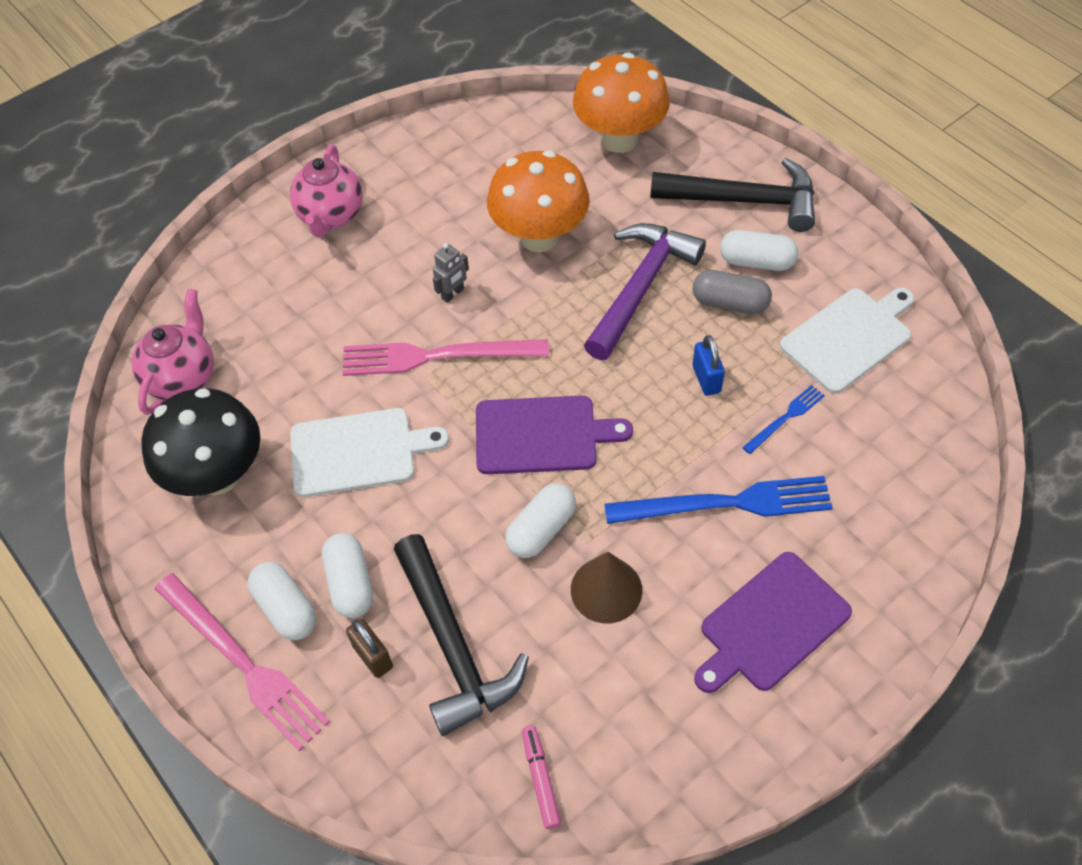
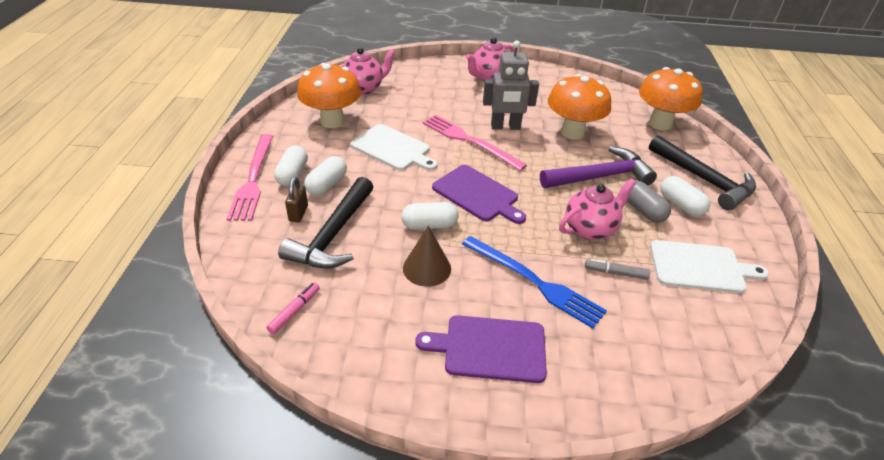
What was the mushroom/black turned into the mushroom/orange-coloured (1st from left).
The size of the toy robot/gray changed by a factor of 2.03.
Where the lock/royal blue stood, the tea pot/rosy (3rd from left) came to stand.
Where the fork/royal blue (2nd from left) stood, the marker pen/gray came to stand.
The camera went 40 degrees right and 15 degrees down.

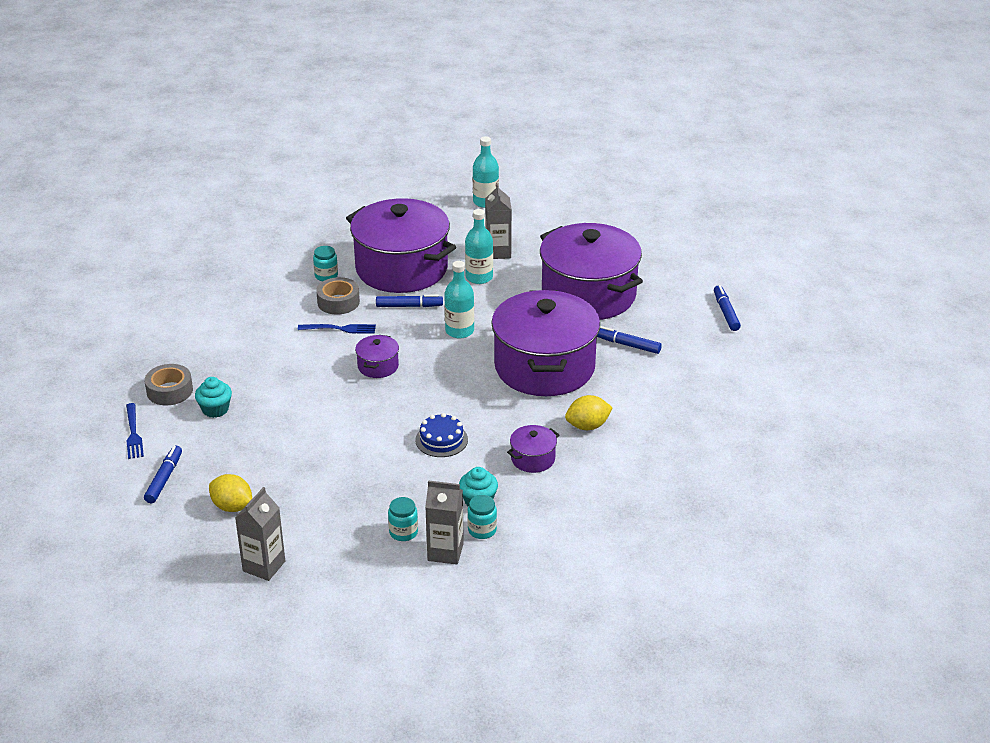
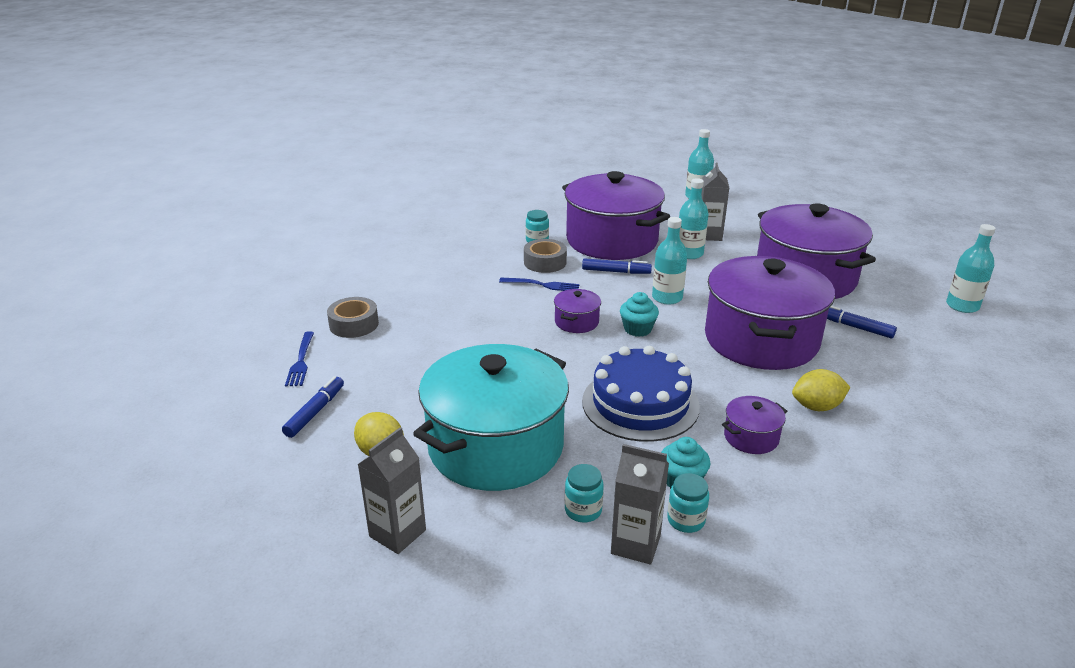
The second view gained the pot/teal.
The size of the layer cake/royal blue changed by a factor of 1.88.
The fairy cake/teal (1st from left) ended up elsewhere.
Where the marker pen/royal blue (4th from left) stood, the flask/teal (4th from left) came to stand.
The camera went 10 degrees right and 5 degrees down.

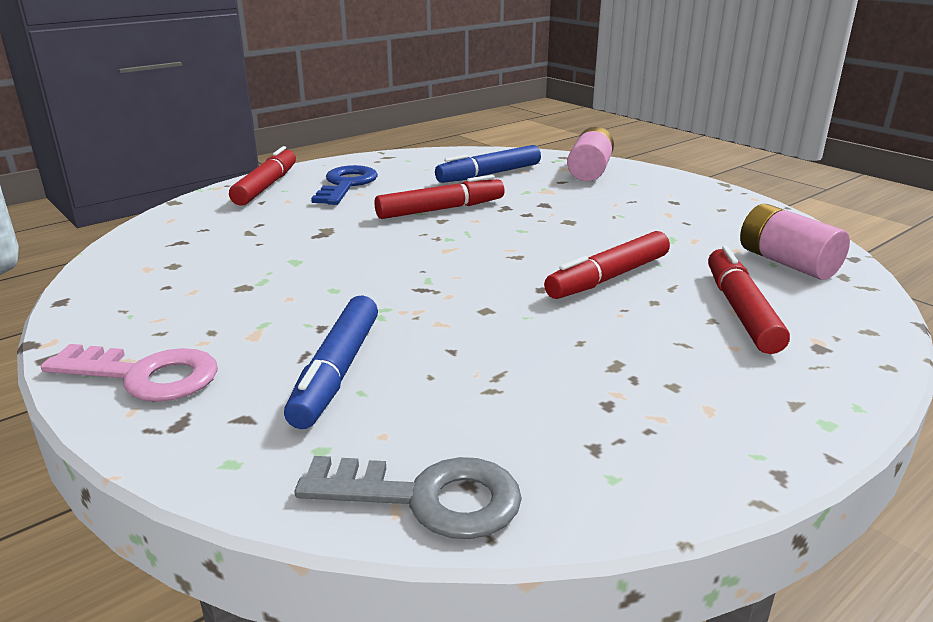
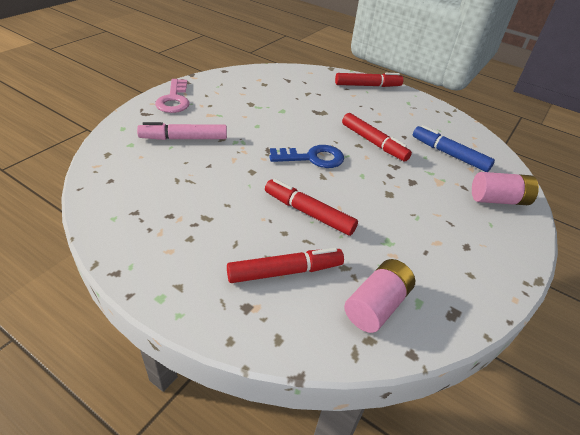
What was the marker pen/royal blue (1st from left) turned into the marker pen/rosy.
The key/royal blue ended up elsewhere.
The second view lost the key/gray.
The camera went 70 degrees right and 15 degrees up.

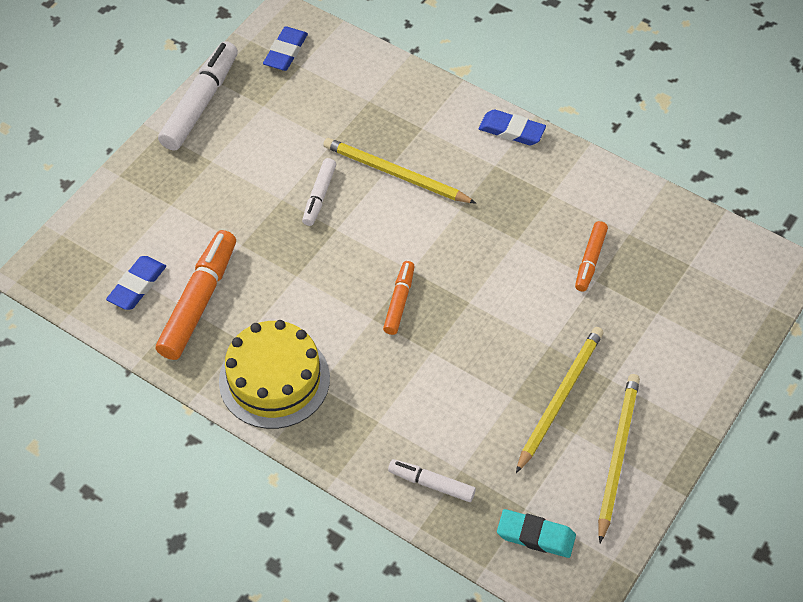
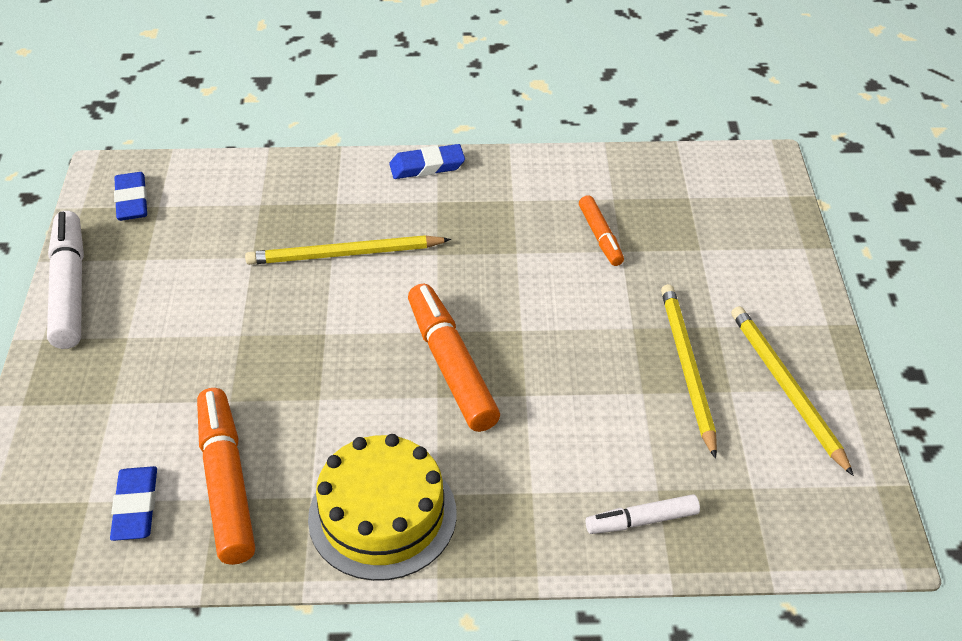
The size of the marker pen/orange-coloured (2nd from left) changed by a factor of 1.79.
The second view lost the marker pen/pure white (2nd from left).
The second view lost the eraser/teal.
The camera went 35 degrees left and 10 degrees down.

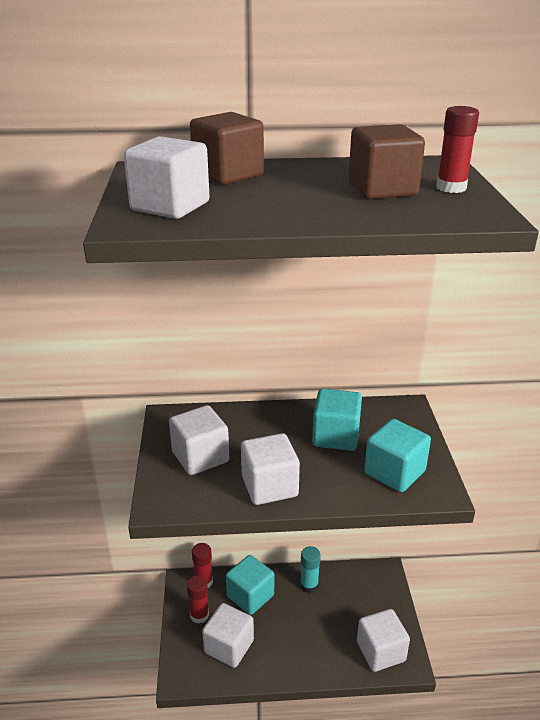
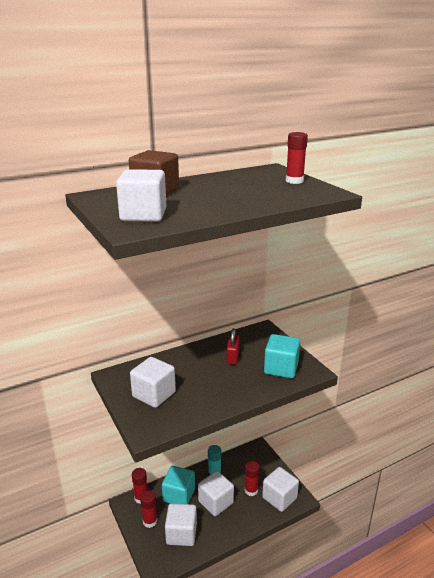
The cube/pure white (4th from left) ended up elsewhere.
Where the cube/teal (2nd from left) stood, the lock/scarlet came to stand.
The second view gained the glue stick/scarlet (3rd from left).
The second view lost the cube/brown (2nd from left).
The camera went 25 degrees left and 5 degrees down.

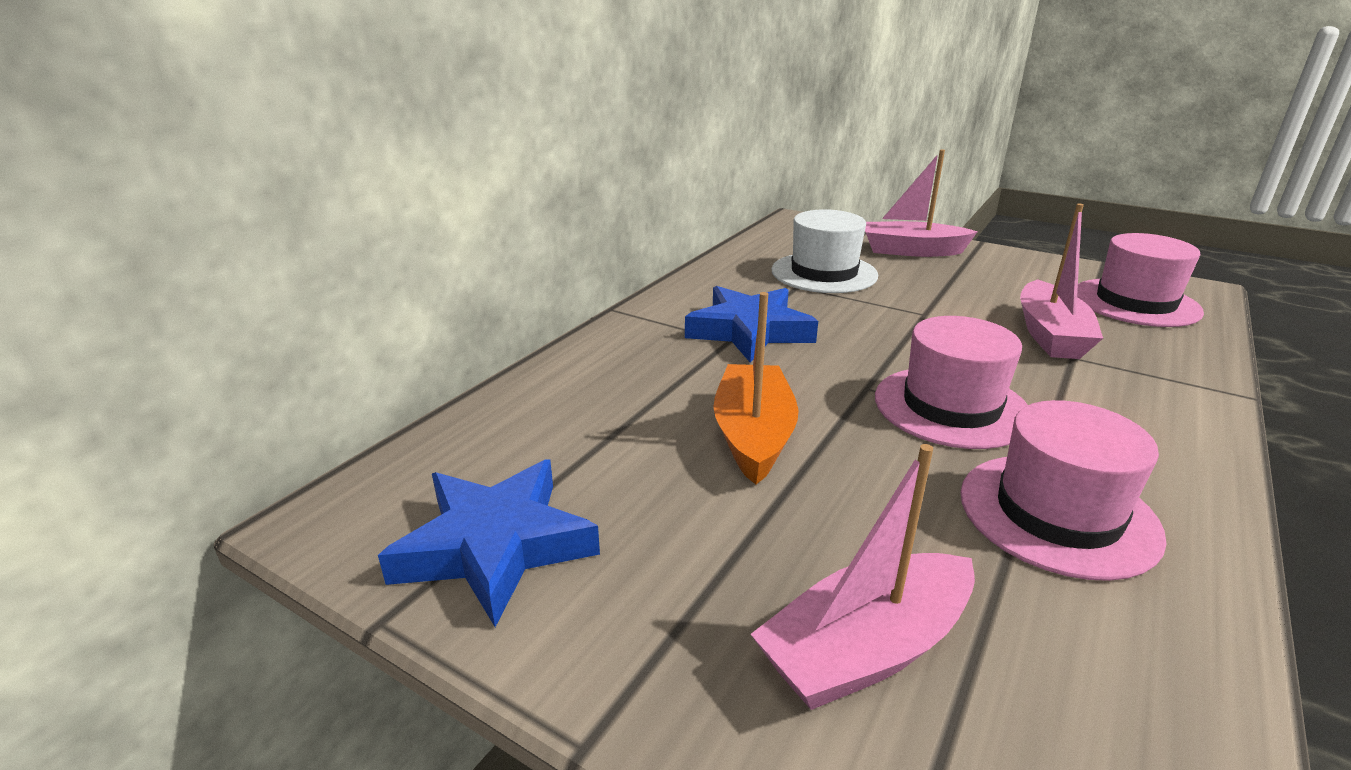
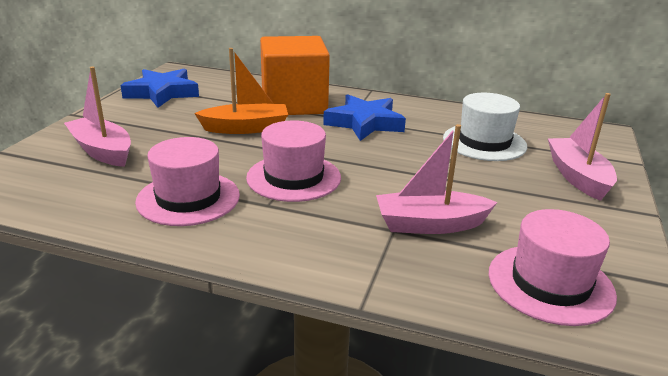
The second view gained the cube/orange-coloured.
The camera went 75 degrees right and 0 degrees up.

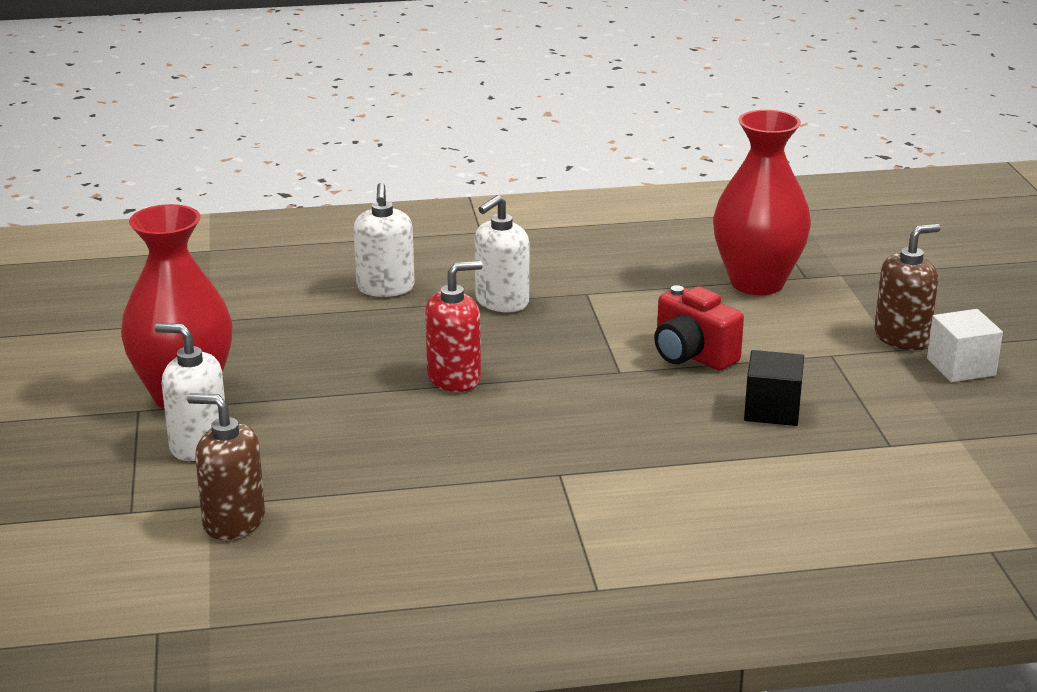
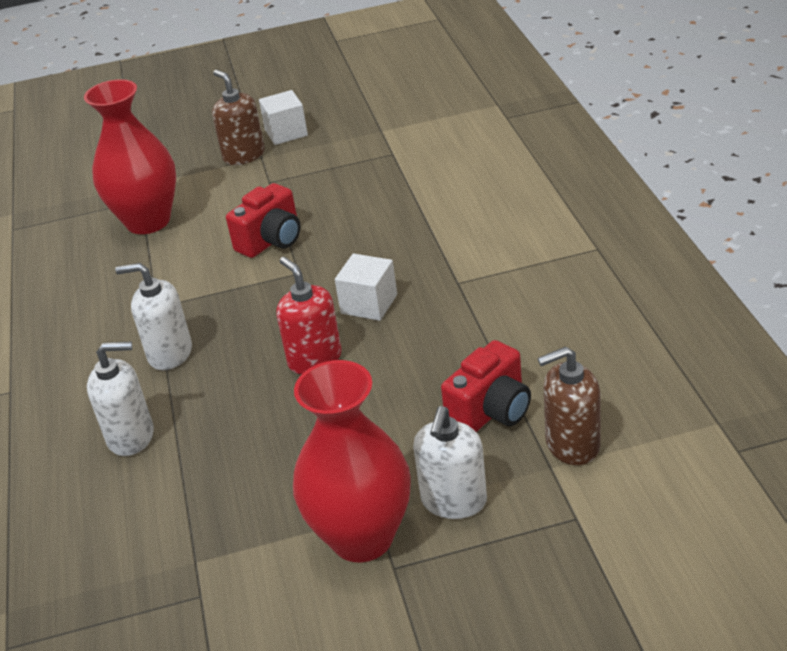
The soap pump/pure white (3rd from left in the first image) ended up facing another way, 150 degrees clockwise from before.
The second view gained the cube/pure white (2nd from left).
The second view gained the compact camera/scarlet (2nd from left).
The soap pump/brown (1st from left in the first image) ended up facing another way, 60 degrees clockwise from before.
The second view lost the cube/black.
The camera went 90 degrees left and 10 degrees up.

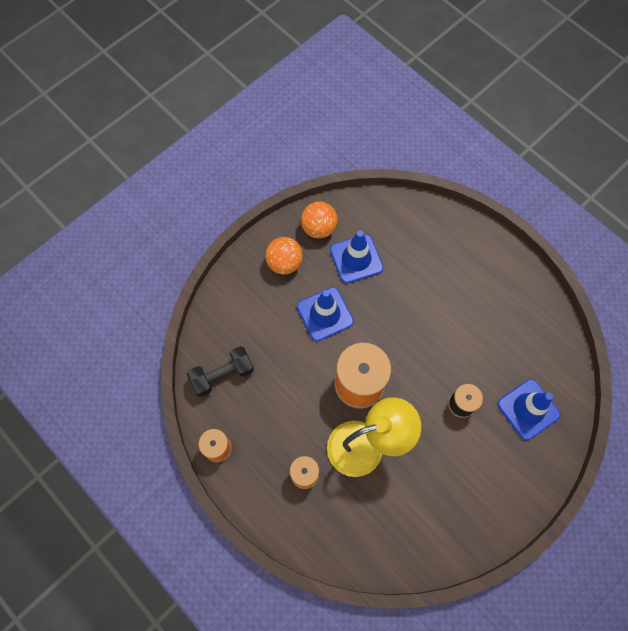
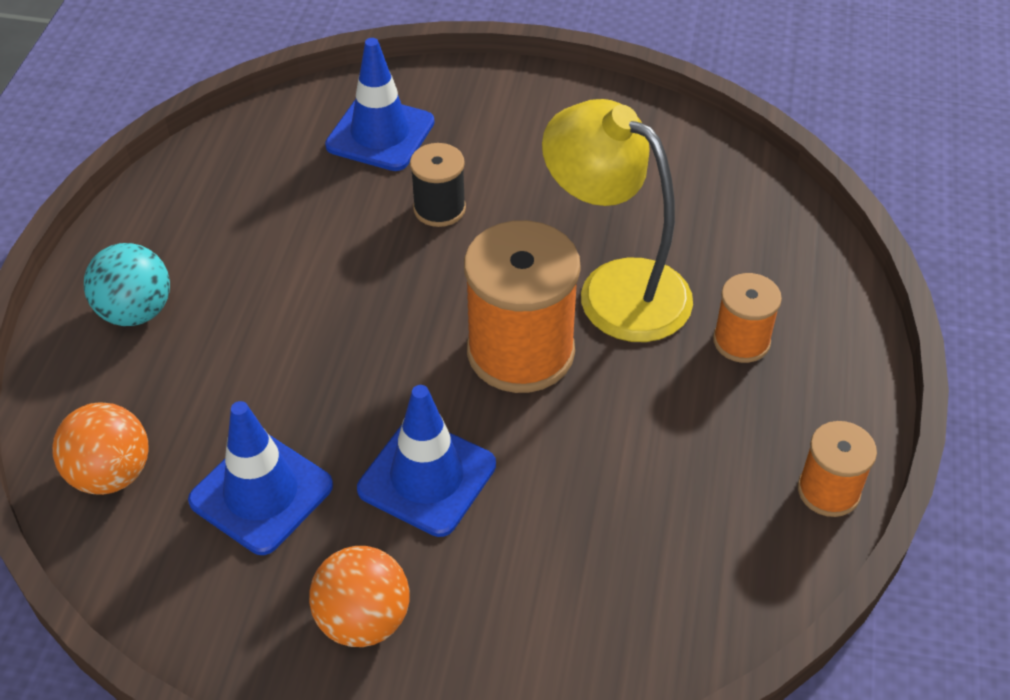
The ball/orange-coloured (2nd from left in the first image) ended up elsewhere.
The second view gained the ball/teal.
The second view lost the free weight/black.
The camera went 125 degrees left and 20 degrees down.

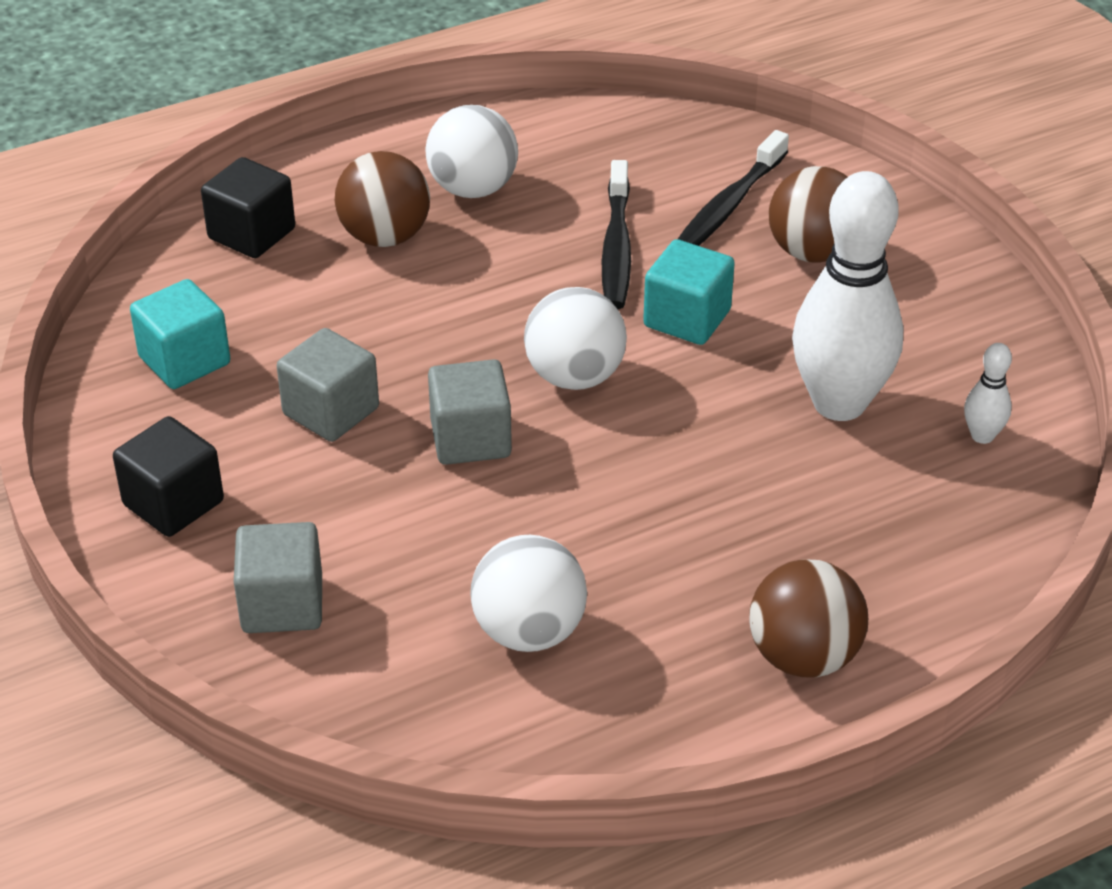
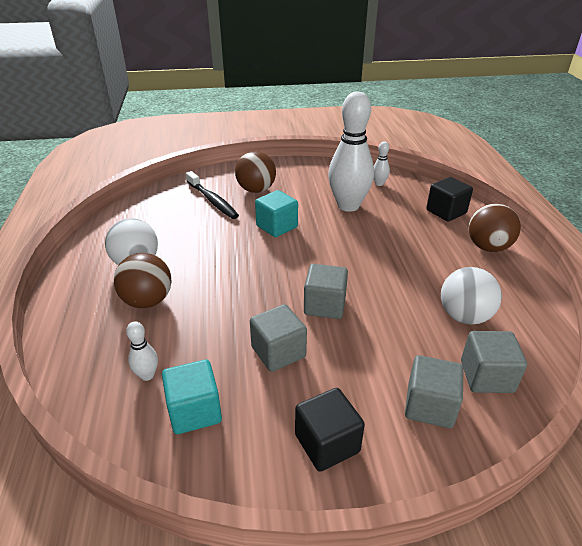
The second view gained the skittle/pure white (1st from left).
The cube/black (2nd from left) ended up elsewhere.
The second view gained the cube/gray (4th from left).
The second view lost the ball/pure white (3rd from left).
The second view lost the tooth brush/black (1st from left).
The camera went 70 degrees left and 5 degrees down.

